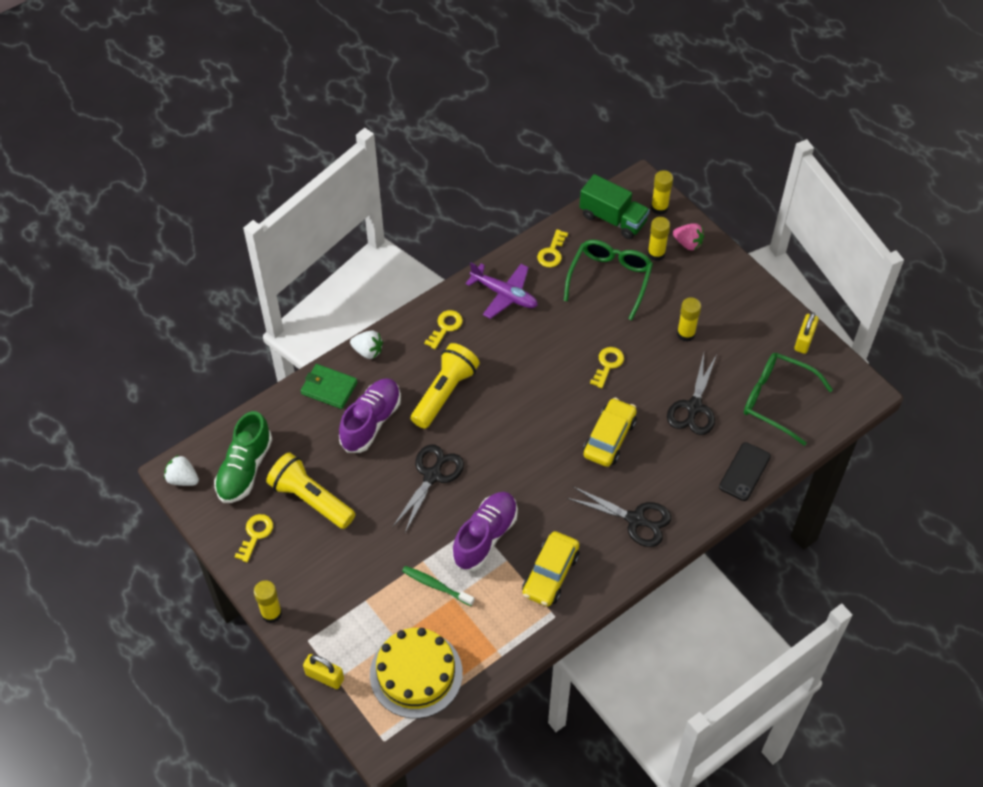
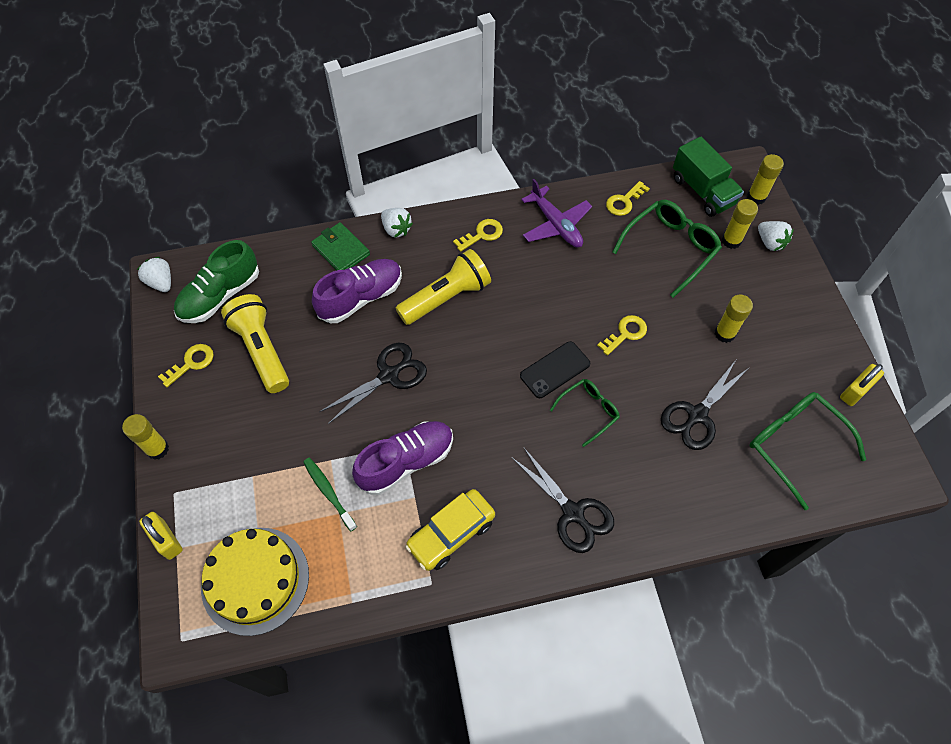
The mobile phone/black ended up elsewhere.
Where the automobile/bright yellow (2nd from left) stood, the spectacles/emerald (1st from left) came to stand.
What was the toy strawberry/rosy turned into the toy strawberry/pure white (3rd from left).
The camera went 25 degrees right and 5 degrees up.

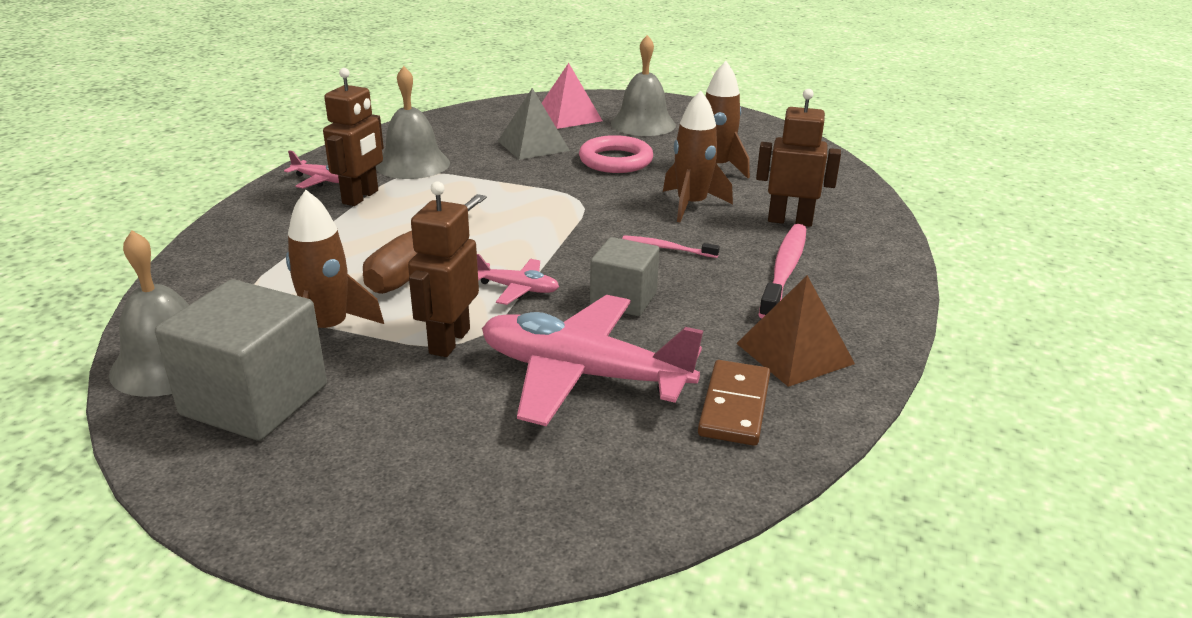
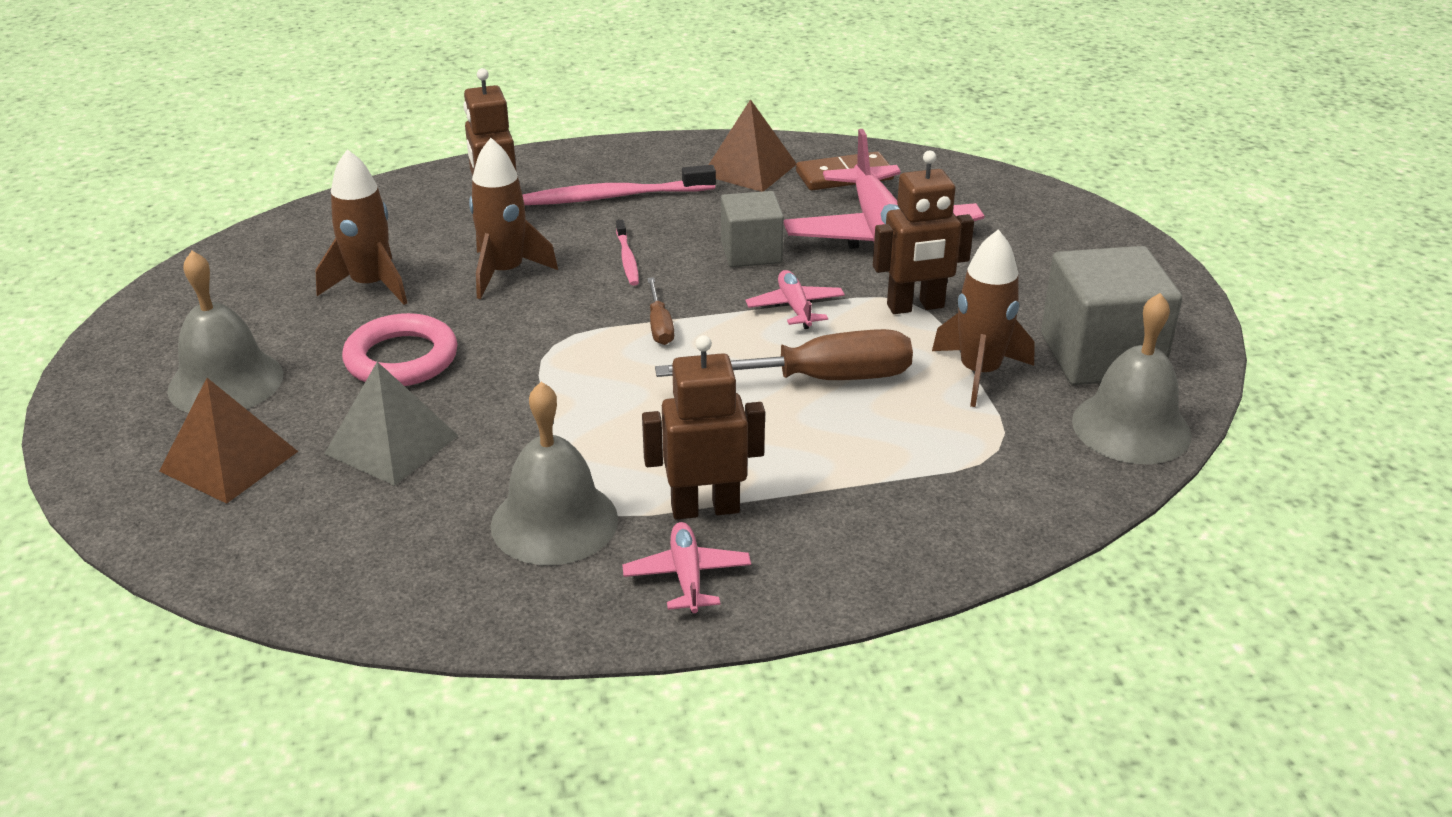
What was the solid pyramid/rosy turned into the solid pyramid/brown (1st from left).
The second view gained the flat screwdriver/brown (1st from left).
The camera went 120 degrees left and 5 degrees up.

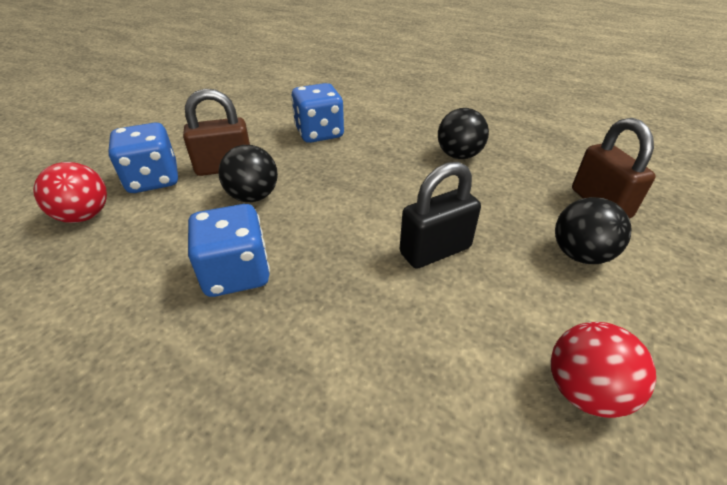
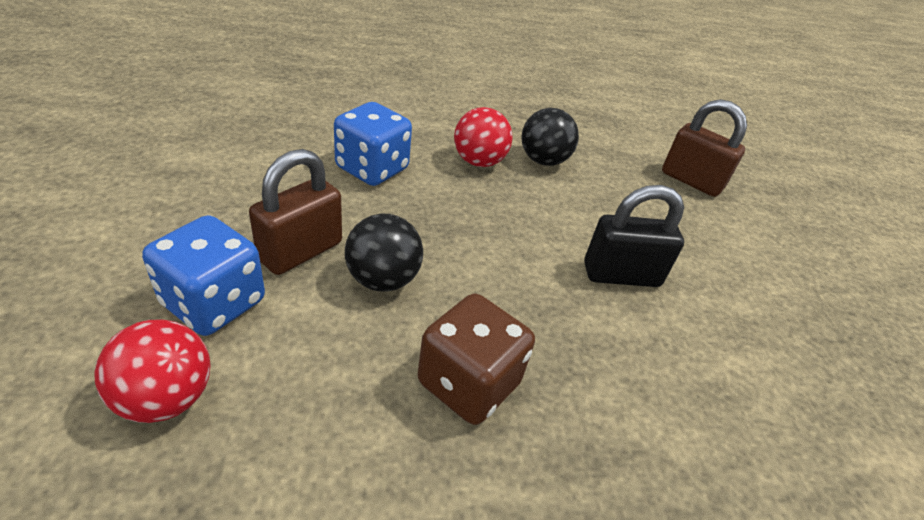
What was the game die/royal blue (2nd from left) turned into the game die/brown.
The ball/scarlet (2nd from left) ended up elsewhere.
The lock/black ended up facing another way, 60 degrees clockwise from before.
The second view lost the ball/black (3rd from left).
The camera went 40 degrees left and 0 degrees up.

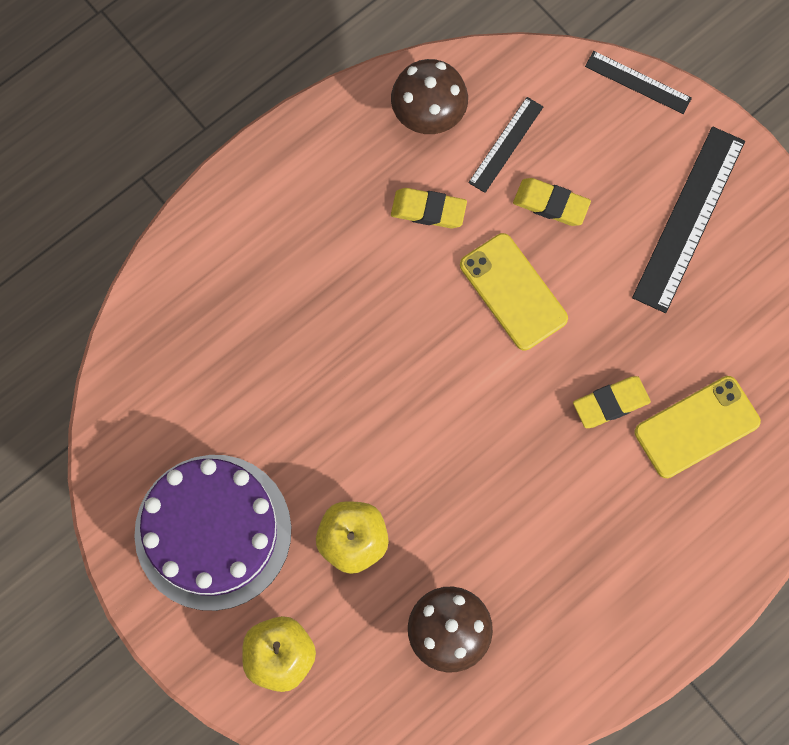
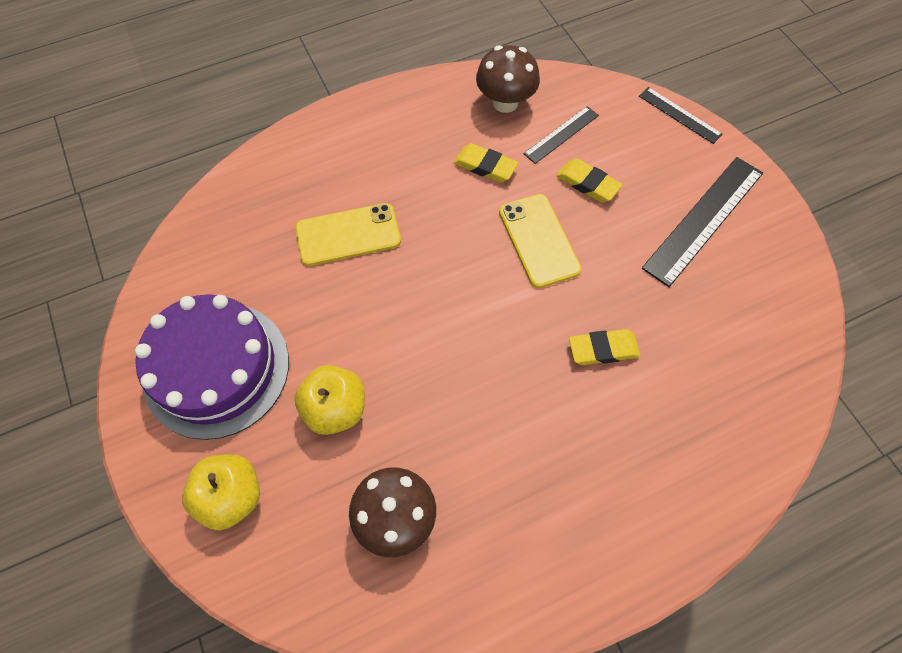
The mobile phone/bright yellow (2nd from left in the first image) ended up elsewhere.
The camera went 15 degrees right and 10 degrees down.

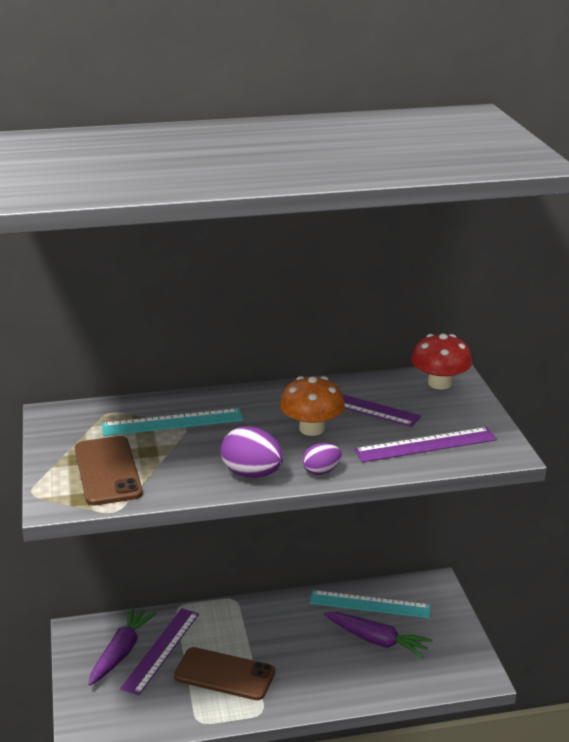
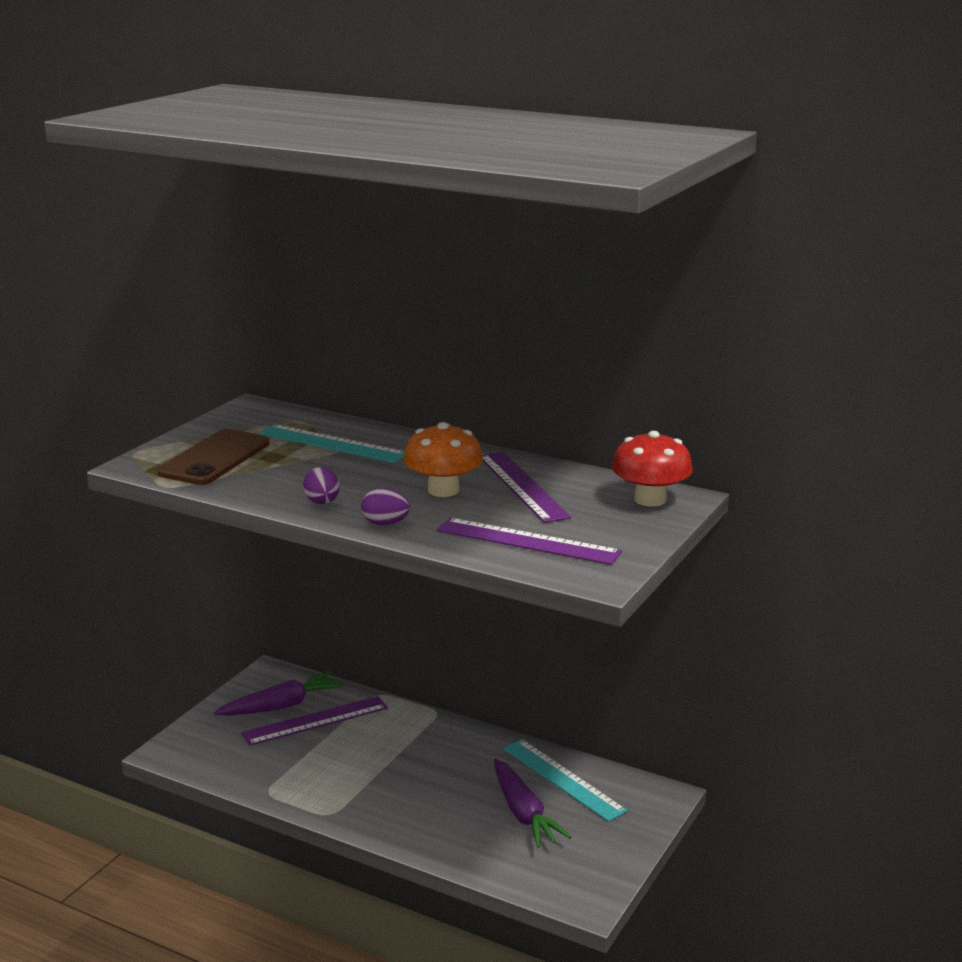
The size of the toy egg/violet (1st from left) changed by a factor of 0.61.
The second view lost the mobile phone/brown (2nd from left).
The camera went 40 degrees right and 5 degrees down.

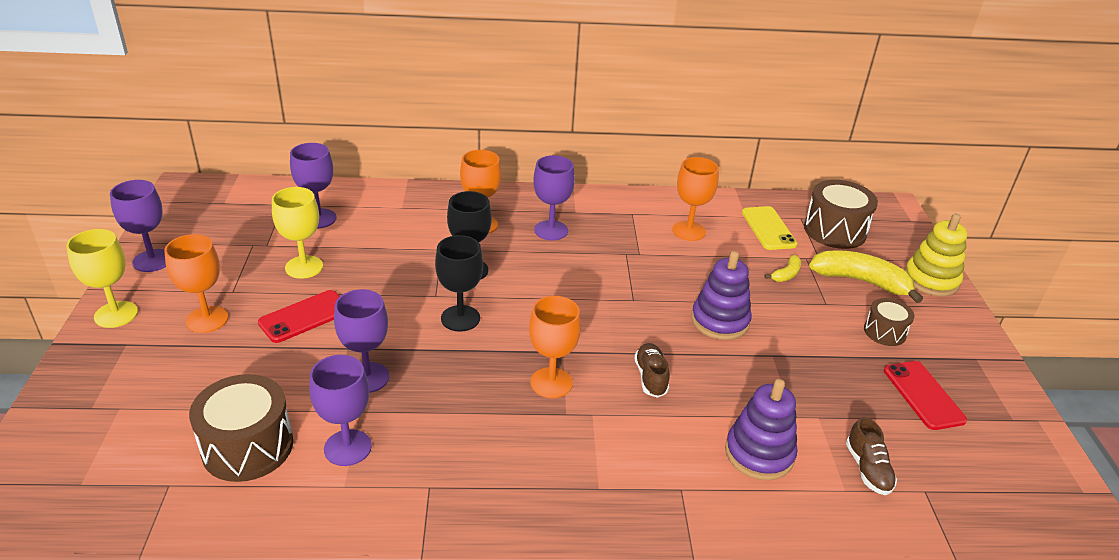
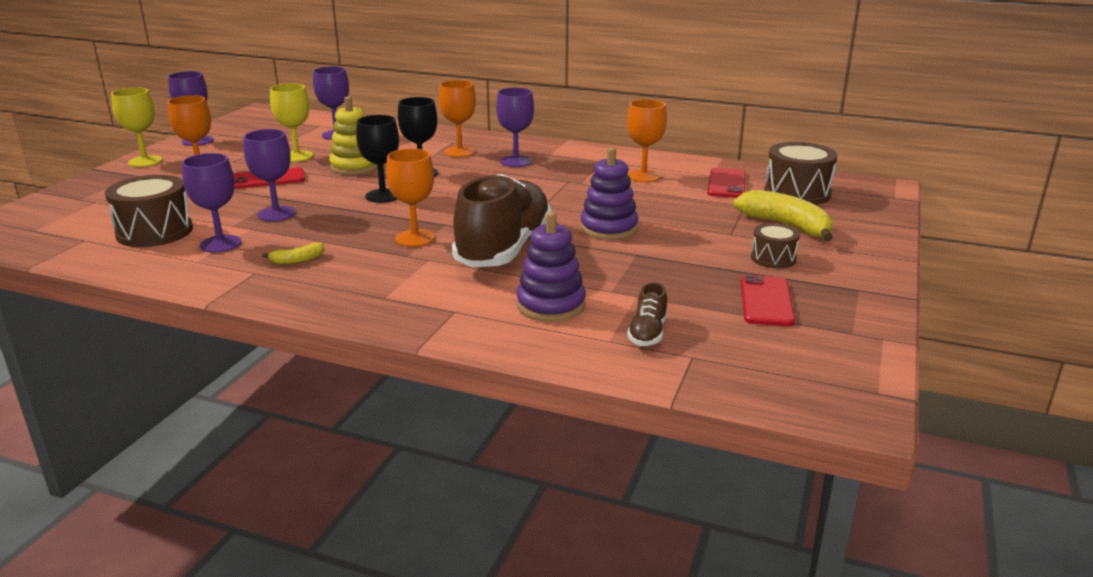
The toy banana/bright yellow (1st from left) ended up elsewhere.
The ring stacker/bright yellow ended up elsewhere.
The size of the lace-up shoe/brown (1st from left) changed by a factor of 2.42.
What was the mobile phone/bright yellow turned into the mobile phone/scarlet (2nd from left).
The camera went 25 degrees right and 10 degrees down.

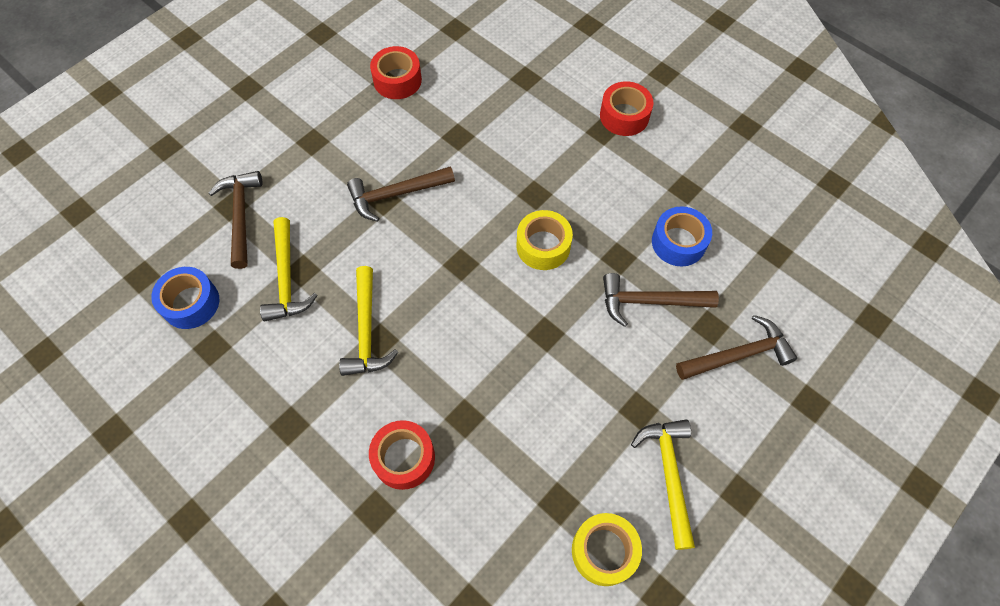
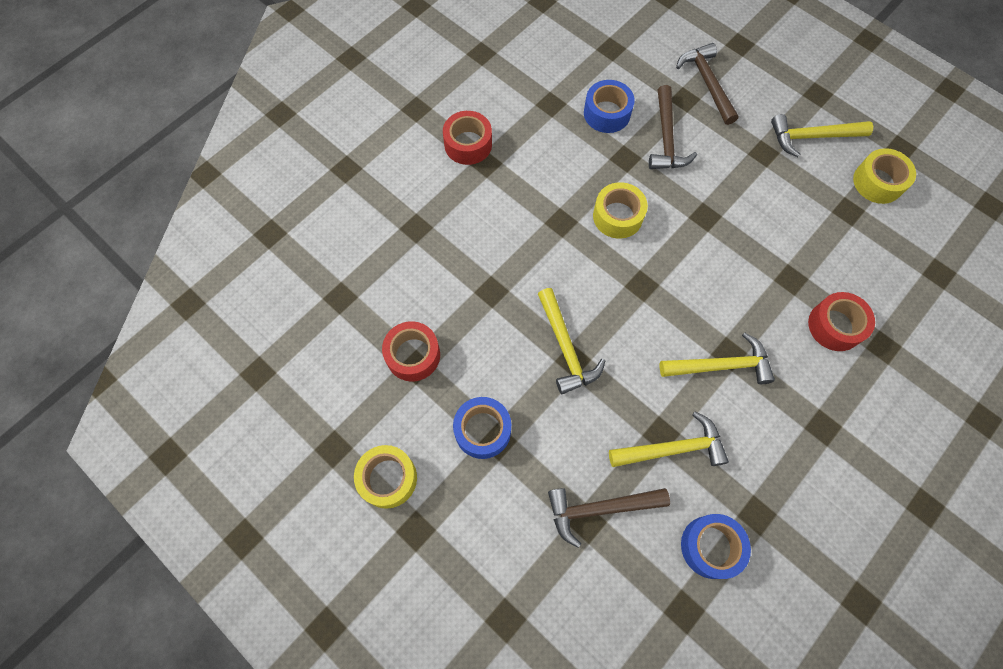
The second view gained the tape/bright yellow (1st from left).
The second view gained the tape/royal blue (1st from left).
What was the carpenter's hammer/brown (2nd from left) turned into the carpenter's hammer/bright yellow (1st from left).
The camera went 90 degrees left and 5 degrees up.

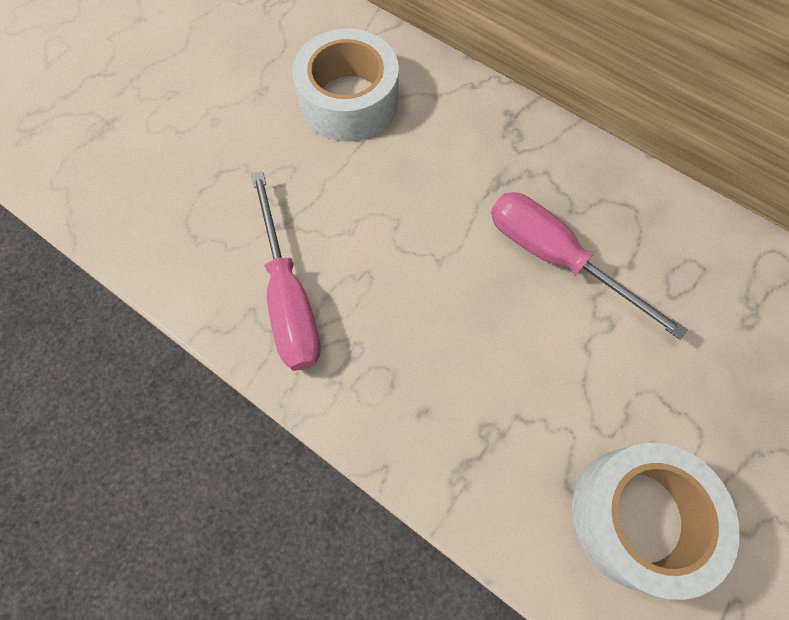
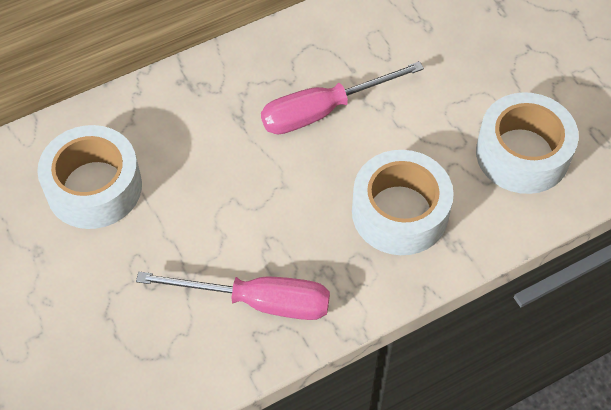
The second view gained the tape/pure white (2nd from left).
The camera went 65 degrees left and 10 degrees down.

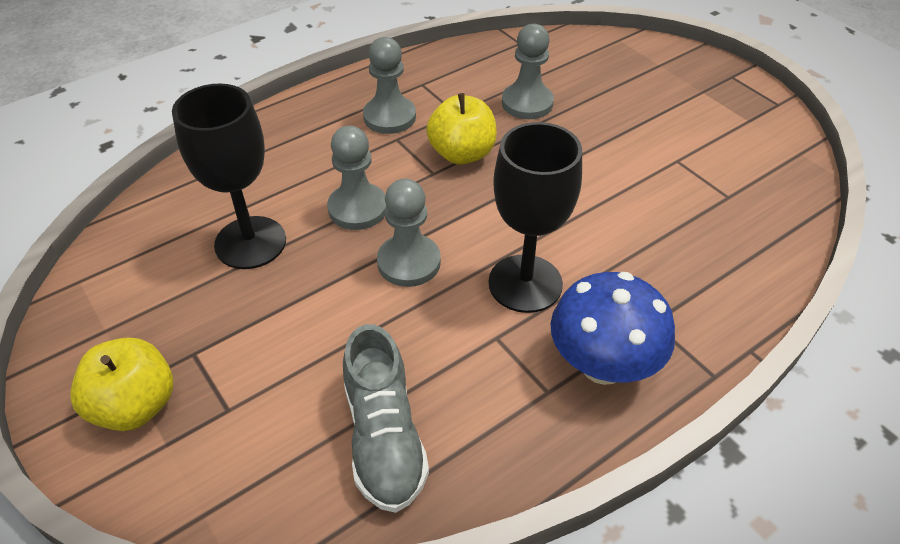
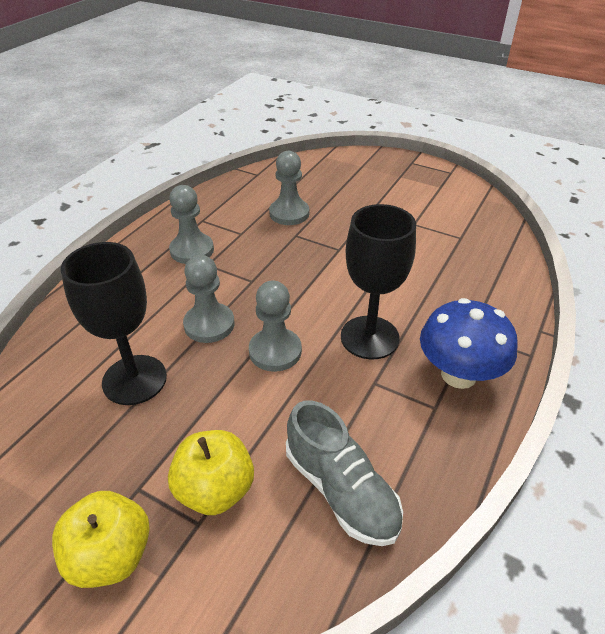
The apple/bright yellow (2nd from left) ended up elsewhere.
The camera went 25 degrees left and 5 degrees down.

